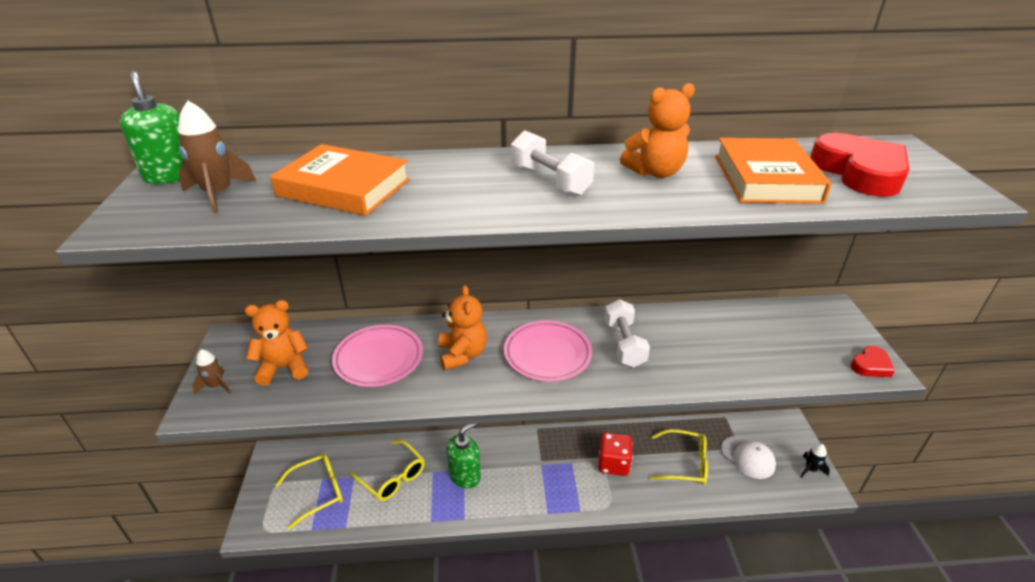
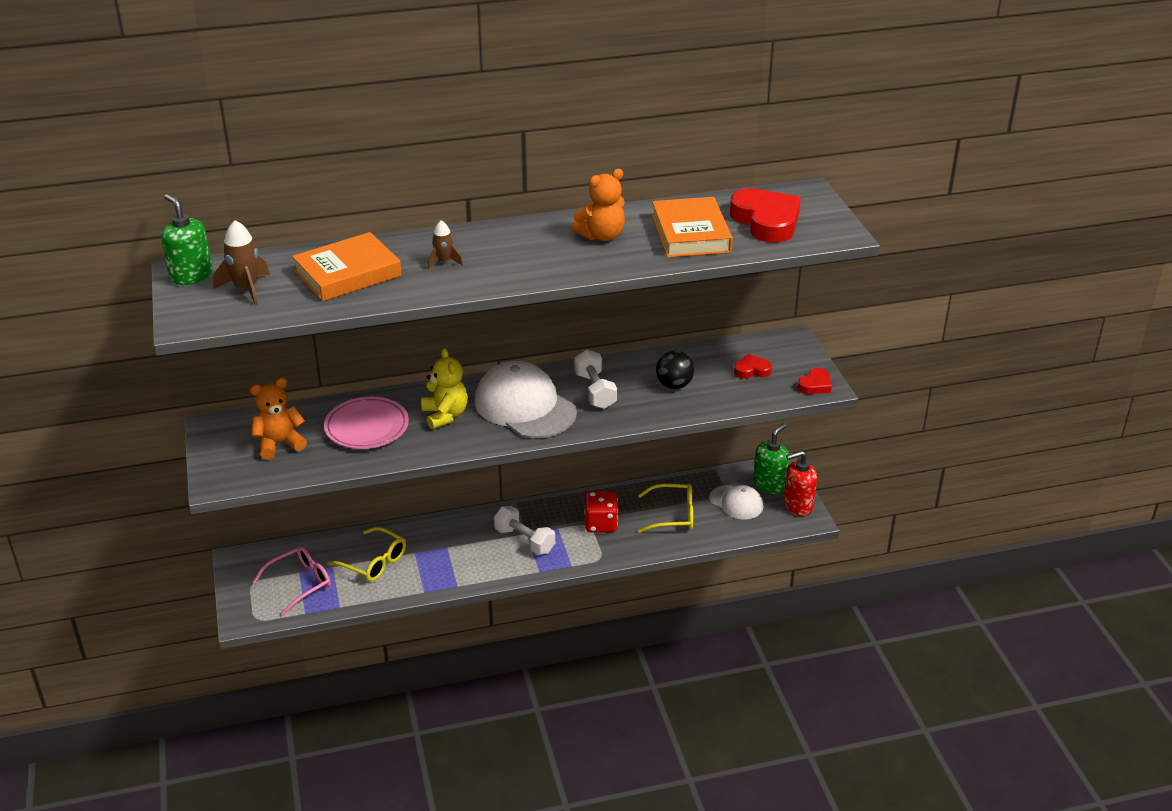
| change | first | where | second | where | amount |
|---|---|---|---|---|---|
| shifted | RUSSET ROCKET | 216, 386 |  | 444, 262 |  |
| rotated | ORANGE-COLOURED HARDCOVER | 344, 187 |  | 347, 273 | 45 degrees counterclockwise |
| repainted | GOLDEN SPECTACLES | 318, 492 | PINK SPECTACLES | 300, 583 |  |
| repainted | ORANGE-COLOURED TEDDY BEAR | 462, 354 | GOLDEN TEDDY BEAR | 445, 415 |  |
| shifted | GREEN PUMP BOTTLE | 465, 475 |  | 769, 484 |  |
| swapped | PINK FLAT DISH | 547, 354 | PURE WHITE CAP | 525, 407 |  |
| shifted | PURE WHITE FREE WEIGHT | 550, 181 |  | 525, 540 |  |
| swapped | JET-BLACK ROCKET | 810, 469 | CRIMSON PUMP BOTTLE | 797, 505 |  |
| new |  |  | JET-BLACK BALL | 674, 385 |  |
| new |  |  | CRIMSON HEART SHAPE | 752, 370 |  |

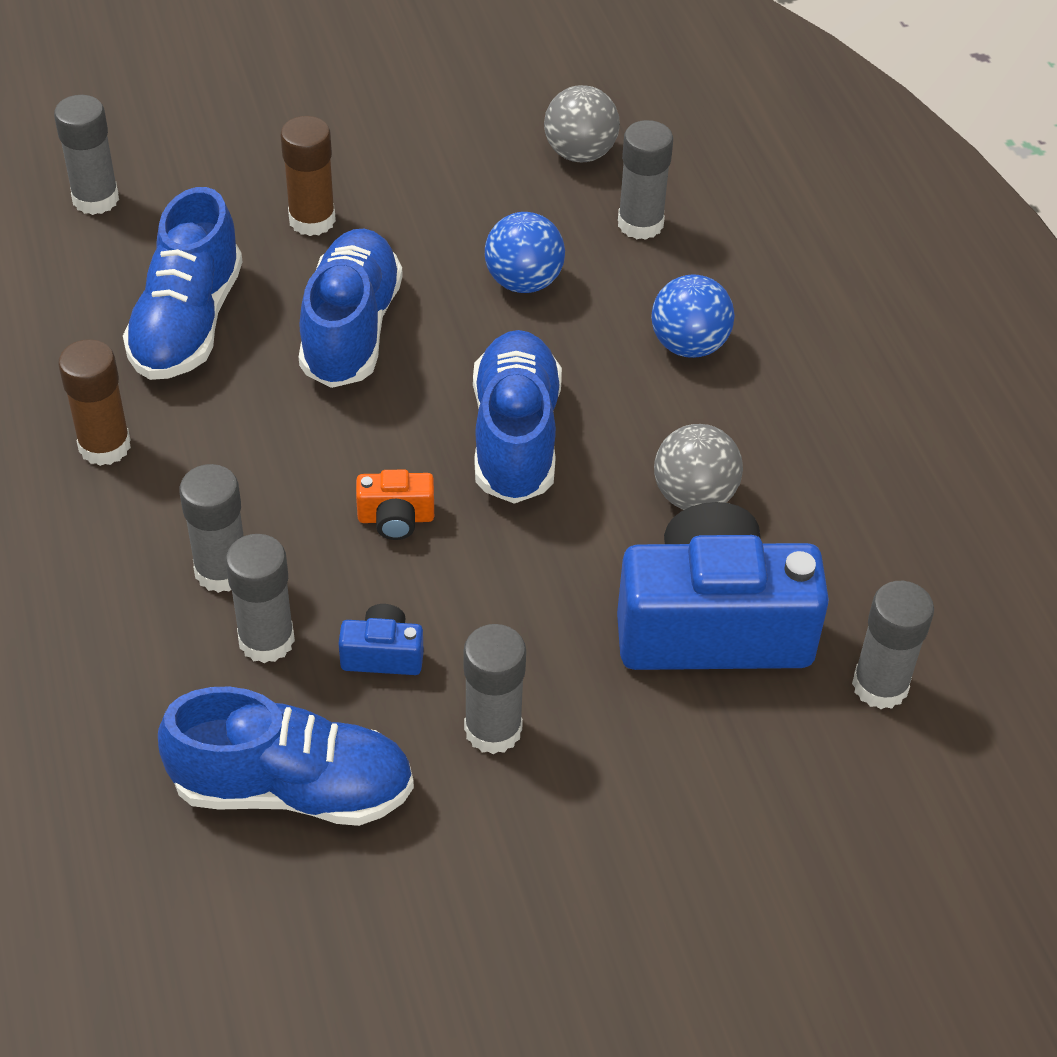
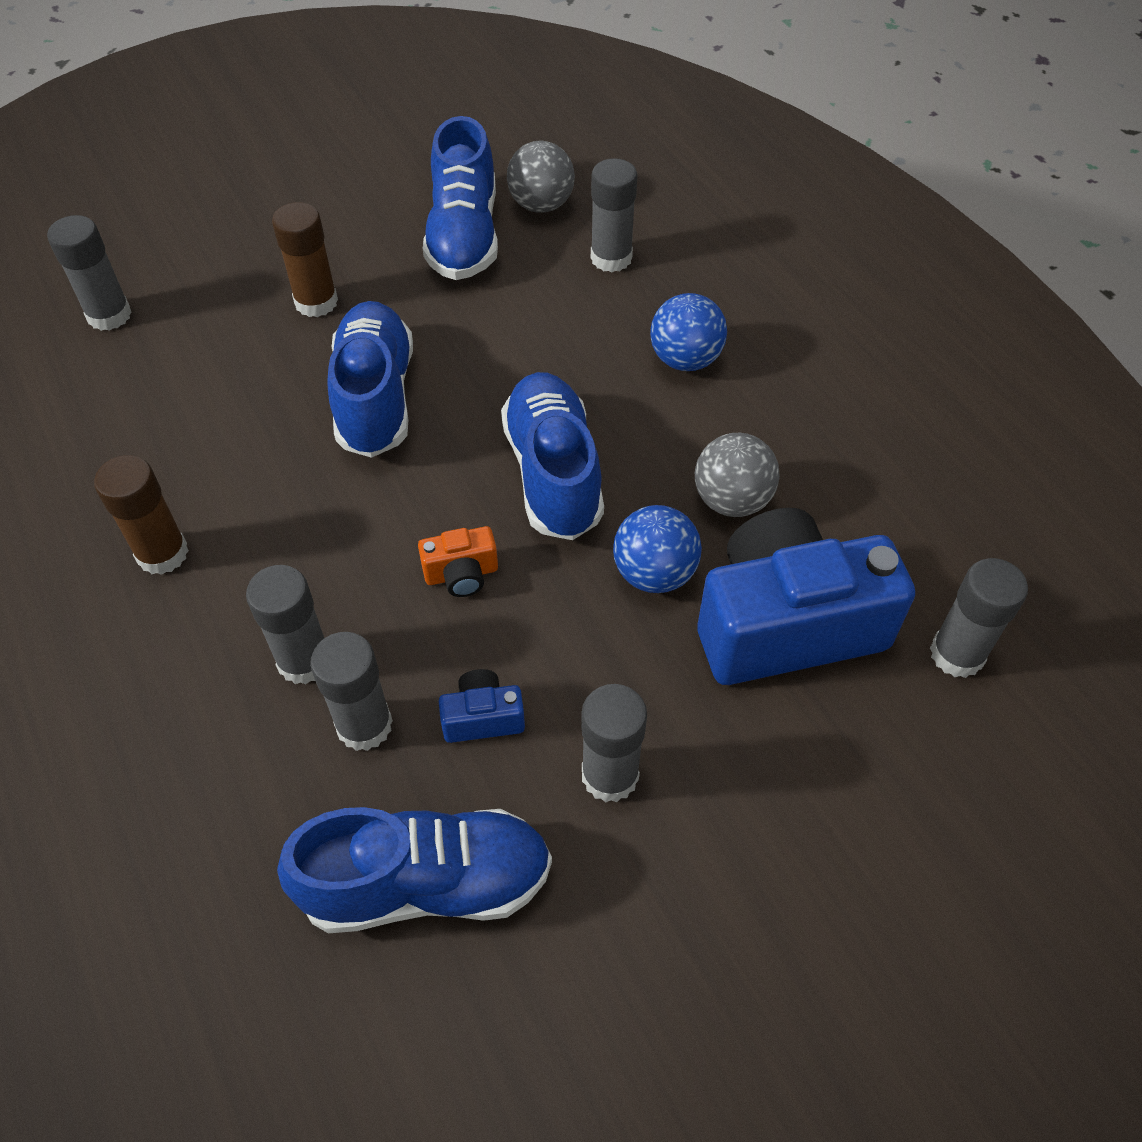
| change | first | where | second | where | amount |
|---|---|---|---|---|---|
| shifted | BLUE SNEAKER | 187, 323 |  | 464, 236 |  |
| shifted | BLUE BALL | 523, 281 |  | 654, 573 |  |

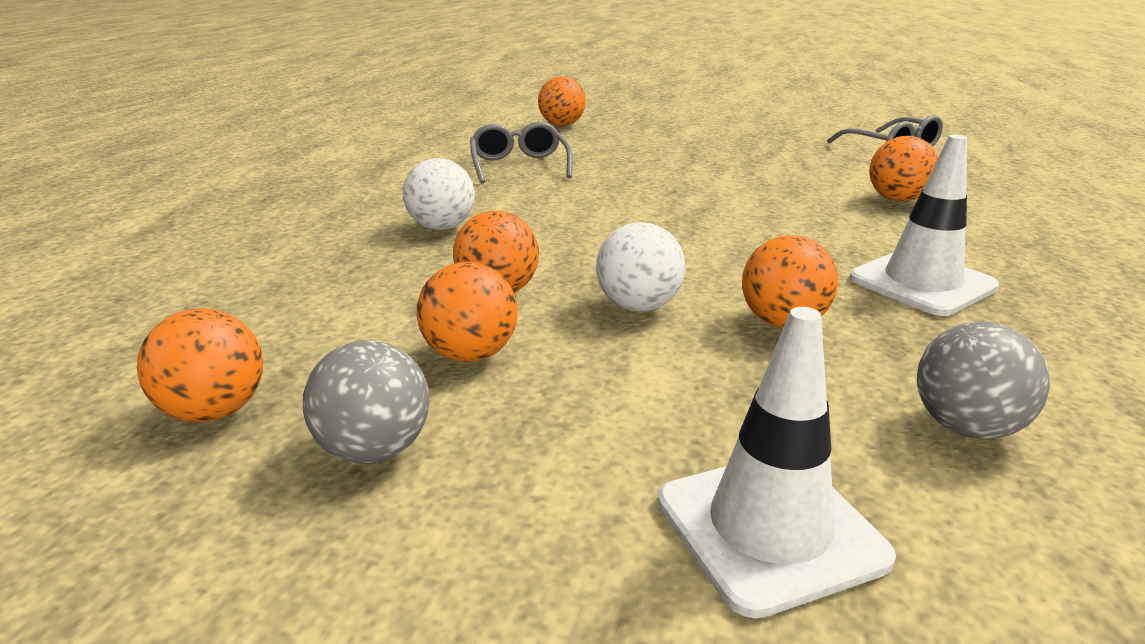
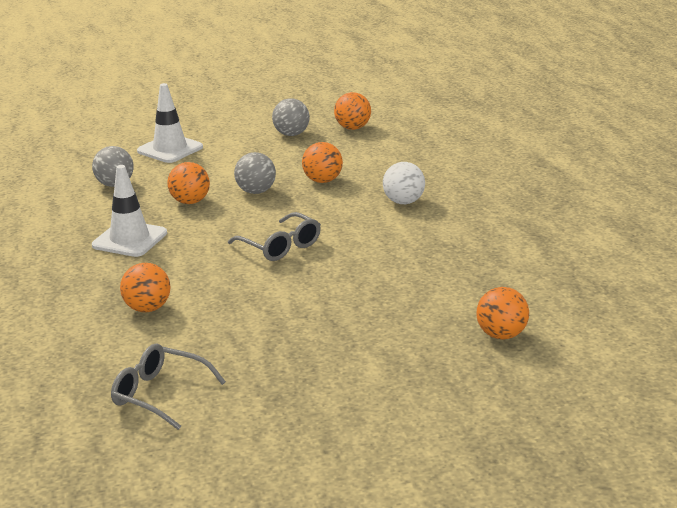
| change | first | where | second | where | amount |
|---|---|---|---|---|---|
| gone | ORANGE-COLOURED BALL | 470, 355 |  |  |  |
| shifted | GREY SPECTACLES | 519, 166 |  | 280, 246 |  |
| repainted | PURE WHITE BALL | 638, 306 | GREY BALL | 256, 191 |  |

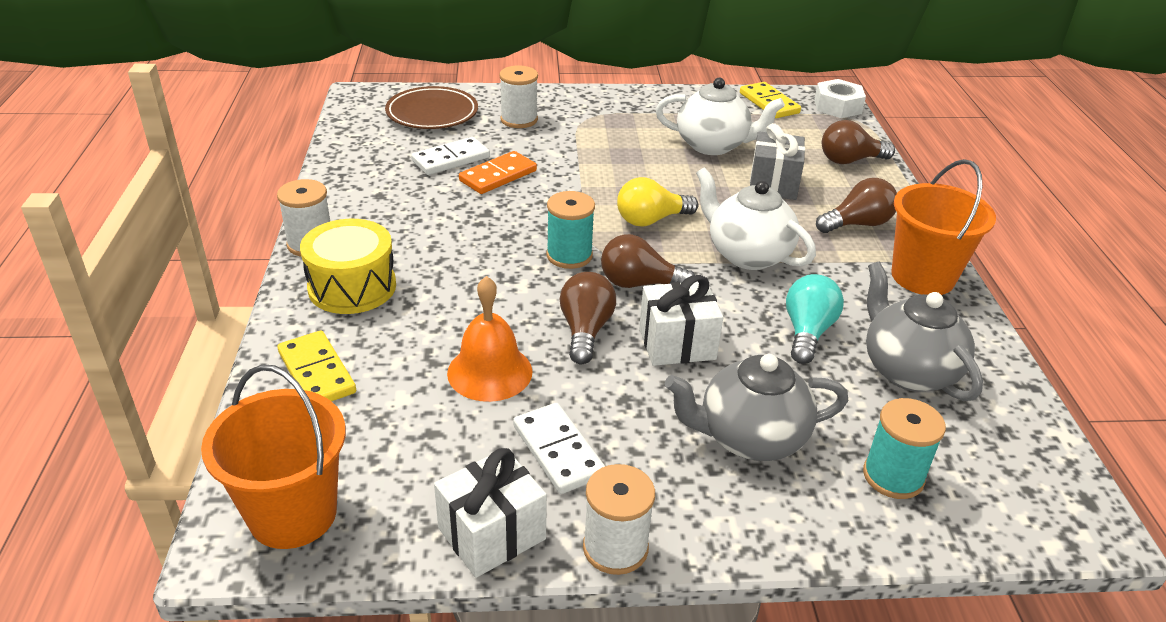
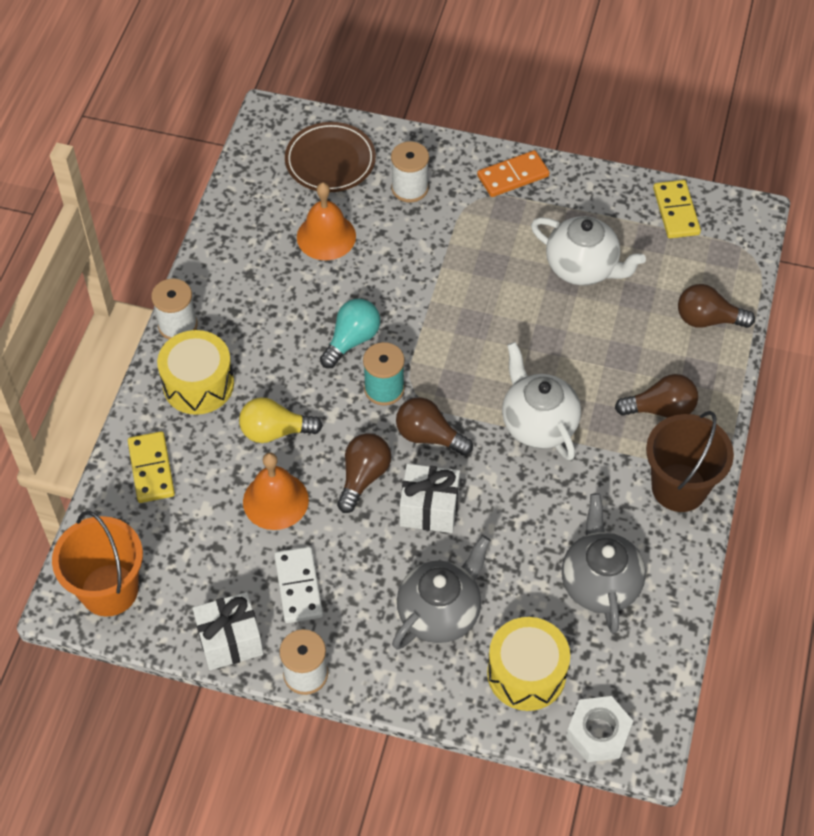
| change | first | where | second | where | amount |
|---|---|---|---|---|---|
| swapped | PURE WHITE DOMINO PIECE | 451, 159 | ORANGE-COLOURED SCHOOL BELL | 326, 236 |  |
| shifted | ORANGE-COLOURED DOMINO PIECE | 498, 176 |  | 513, 176 |  |
| shifted | GOLDEN LIGHT BULB | 651, 220 |  | 275, 431 |  |
| rotated | GREY CHINA TEAPOT | 749, 438 |  | 440, 612 | 120 degrees clockwise |
| gone | GREY PRESENT | 773, 184 |  |  |  |
| shifted | AQUA LIGHT BULB | 807, 332 |  | 352, 340 |  |
| shifted | PURE WHITE NUT | 837, 106 |  | 598, 733 |  |
| swapped | AQUA SPOOL | 893, 476 | GOLDEN SNARE DRUM | 526, 673 |  |
| repainted | ORANGE-COLOURED PAIL | 922, 277 | RUSSET PAIL | 679, 487 |  |

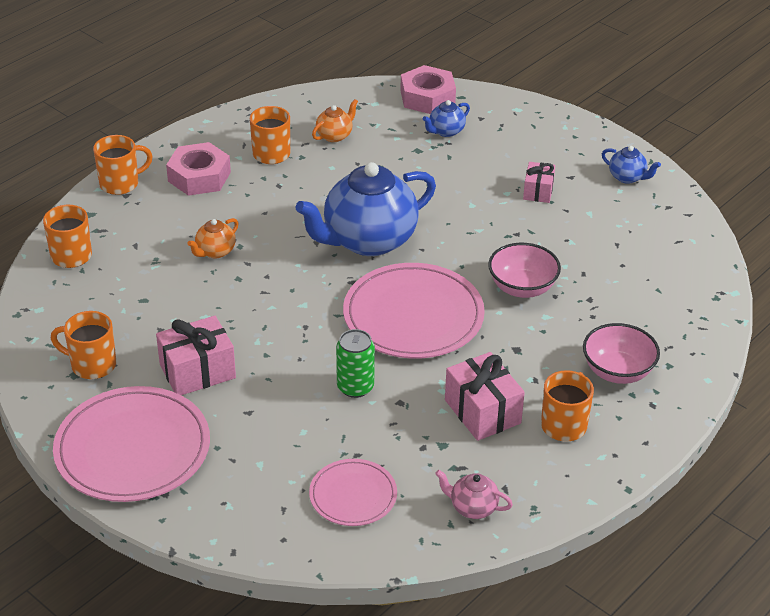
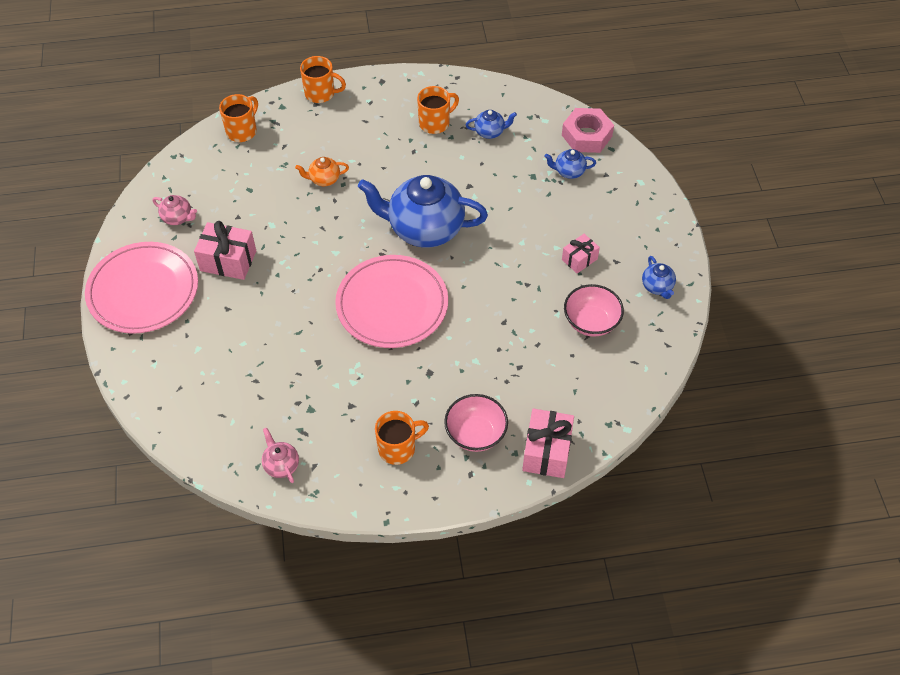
| change | first | where | second | where | amount |
|---|---|---|---|---|---|
| swapped | ORANGE-COLOURED TEA MUG | 92, 365 | PINK CHINA TEAPOT | 178, 218 |  |
| gone | PINK NUT | 199, 176 |  |  |  |
| gone | PINK FLAT DISH | 353, 495 |  |  |  |
| repainted | ORANGE-COLOURED CHINA TEAPOT | 335, 135 | BLUE CHINA TEAPOT | 490, 132 |  |
| gone | GREEN TIN | 355, 387 |  |  |  |
| shifted | PINK PRESENT | 482, 411 |  | 547, 451 |  |
| shifted | PINK BOWL | 522, 288 |  | 591, 322 |  |

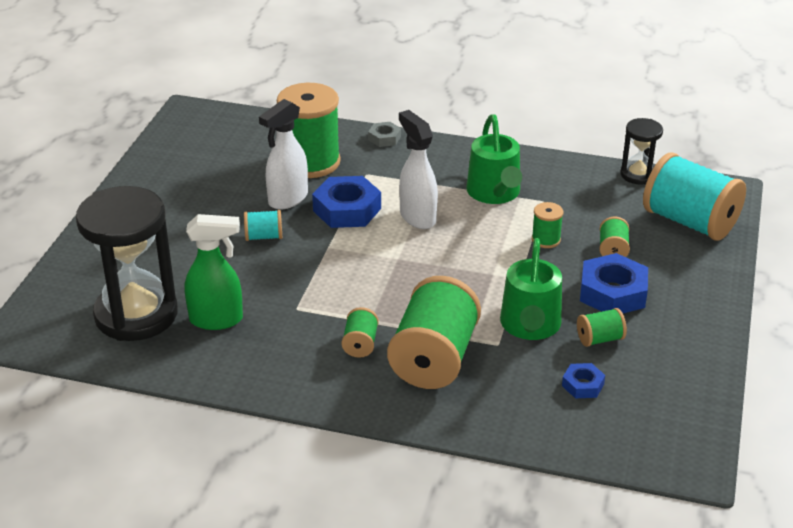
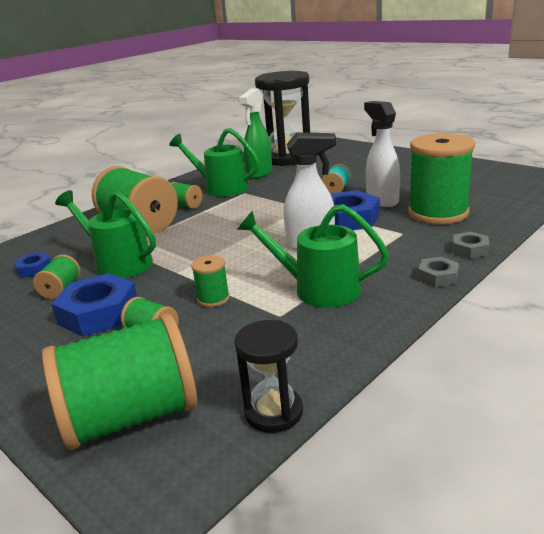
| change | first | where | second | where | amount |
|---|---|---|---|---|---|
| repainted | AQUA SPOOL | 690, 222 | GREEN SPOOL | 131, 417 |  |
| new |  |  | GREEN WATERING CAN | 221, 188 |  |
| new |  |  | GREY NUT | 438, 277 |  |

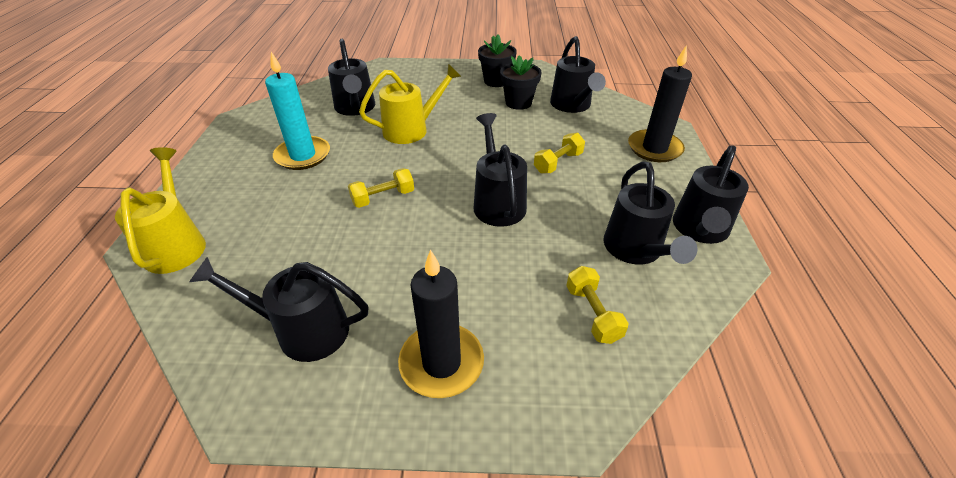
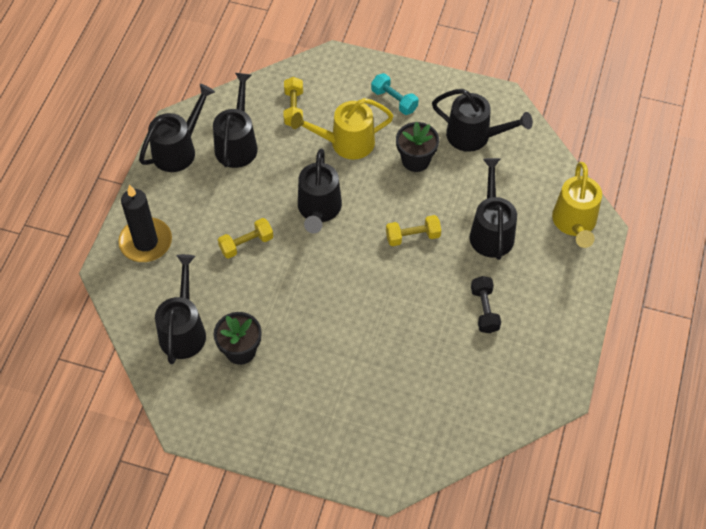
| change | first | where | second | where | amount |
|---|---|---|---|---|---|
| swapped | AQUA CANDLE | 303, 155 | JET-BLACK FREE WEIGHT | 484, 310 |  |
| shifted | JET-BLACK WATERING CAN | 355, 108 |  | 491, 231 |  |
| shifted | GOLDEN WATERING CAN | 412, 129 |  | 345, 143 |  |
| swapped | JET-BLACK CANDLE | 441, 363 | AQUA FREE WEIGHT | 394, 100 |  |
| shifted | JET-BLACK FLOWER POT | 496, 81 |  | 415, 160 |  |

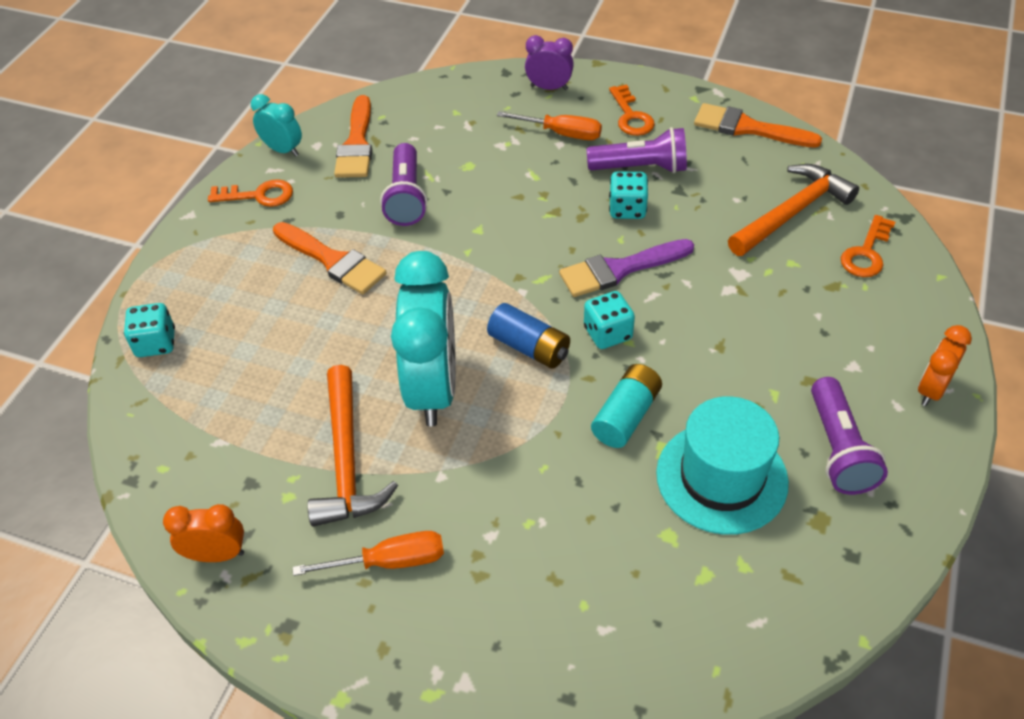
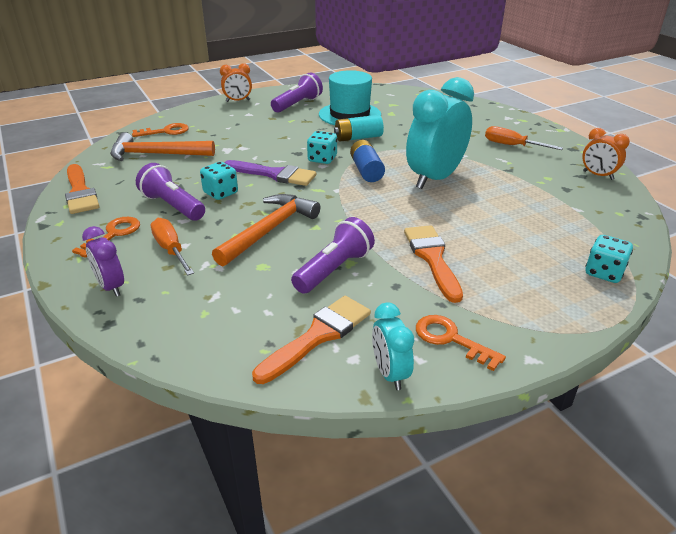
| change | first | where | second | where | amount |
|---|---|---|---|---|---|
| shifted | ORANGE-COLOURED CLAW HAMMER | 347, 460 |  | 269, 230 |  |

